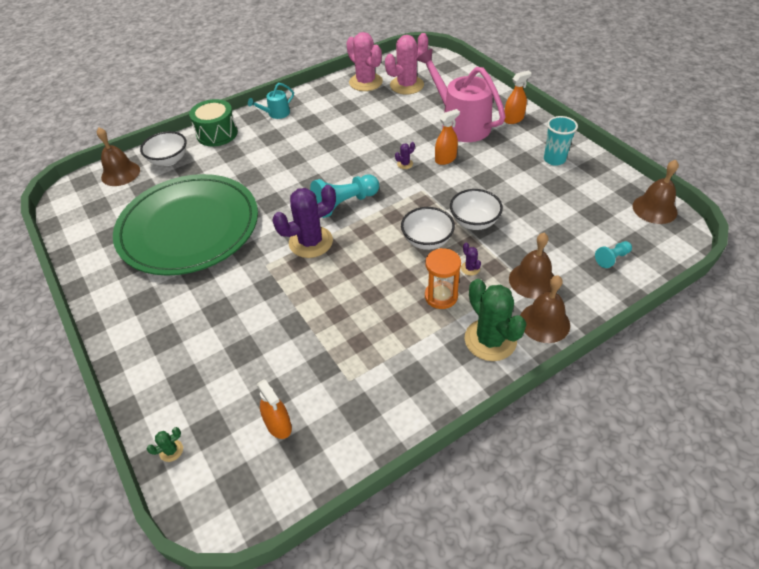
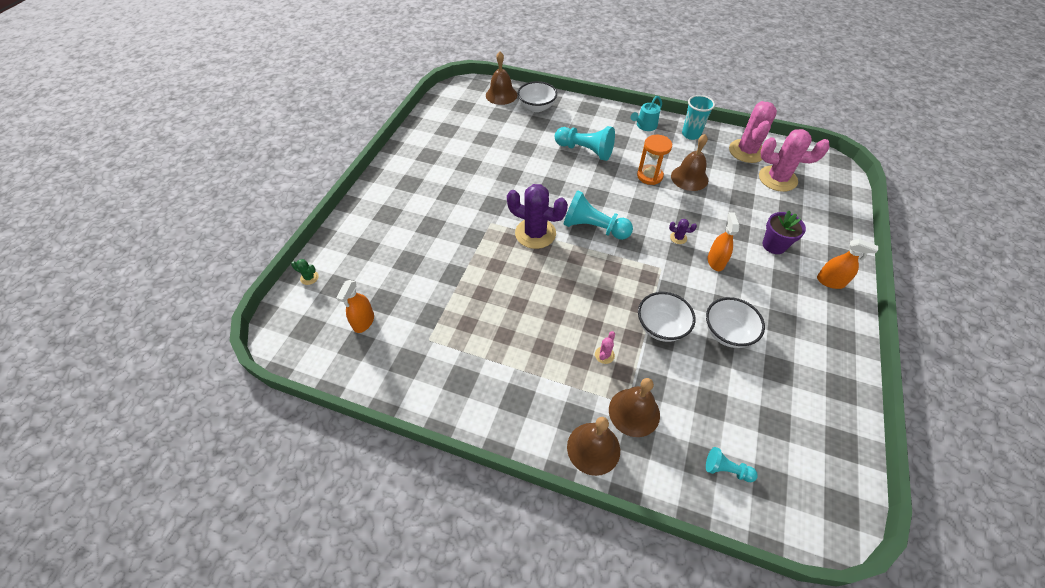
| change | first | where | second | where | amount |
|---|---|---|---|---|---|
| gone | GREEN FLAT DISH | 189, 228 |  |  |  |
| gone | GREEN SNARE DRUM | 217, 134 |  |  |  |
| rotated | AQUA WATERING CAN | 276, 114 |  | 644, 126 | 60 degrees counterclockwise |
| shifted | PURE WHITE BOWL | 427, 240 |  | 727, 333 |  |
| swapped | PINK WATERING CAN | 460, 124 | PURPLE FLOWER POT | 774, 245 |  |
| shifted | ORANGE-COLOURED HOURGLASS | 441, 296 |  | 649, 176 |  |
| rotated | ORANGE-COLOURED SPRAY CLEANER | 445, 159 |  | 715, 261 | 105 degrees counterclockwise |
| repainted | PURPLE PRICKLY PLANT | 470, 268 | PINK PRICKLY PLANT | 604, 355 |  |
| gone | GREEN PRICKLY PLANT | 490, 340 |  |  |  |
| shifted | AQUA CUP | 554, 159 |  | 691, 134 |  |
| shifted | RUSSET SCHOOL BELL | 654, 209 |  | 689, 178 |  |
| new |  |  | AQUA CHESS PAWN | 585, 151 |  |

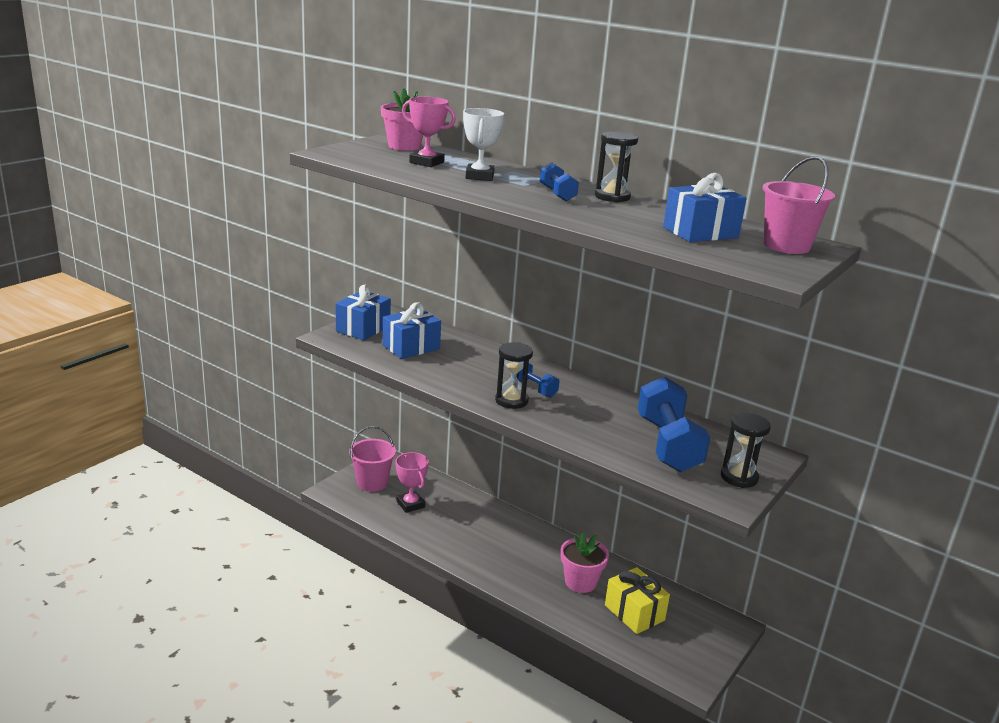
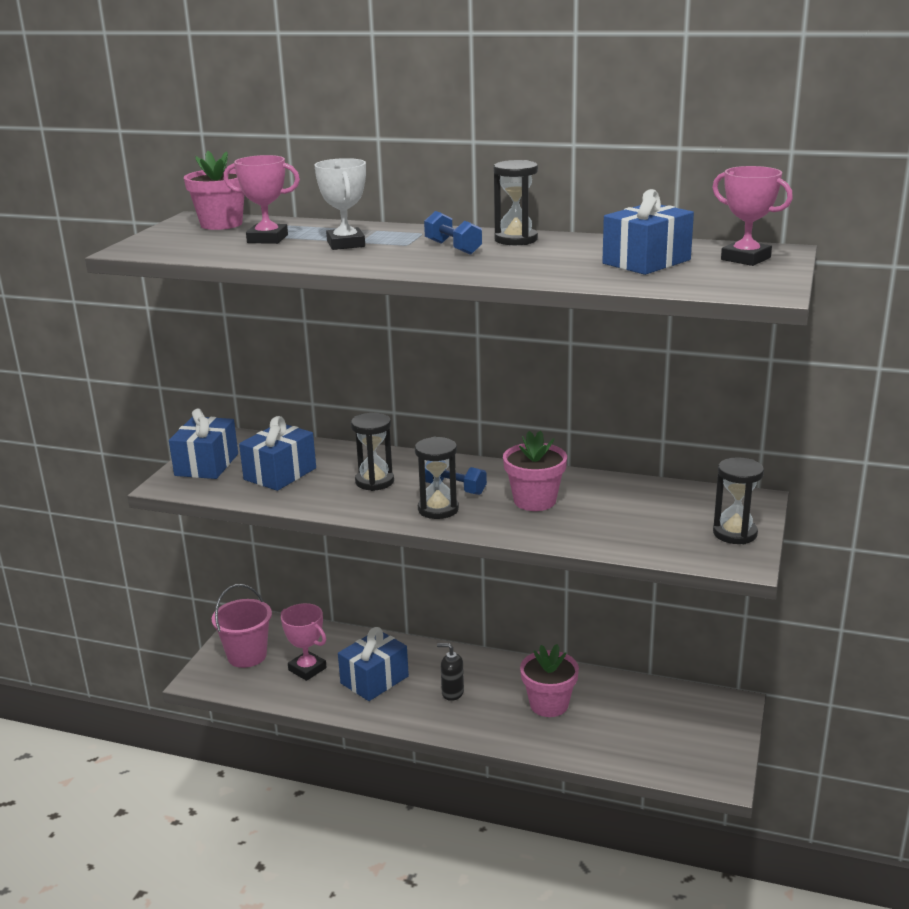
| change | first | where | second | where | amount |
|---|---|---|---|---|---|
| gone | GOLDEN PRESENT | 634, 613 |  |  |  |
| gone | BLUE FREE WEIGHT | 668, 445 |  |  |  |
| swapped | PINK PAIL | 786, 246 | PINK PRIZE CUP | 745, 259 |  |
| new |  |  | BLUE PRESENT | 374, 680 |  |
| new |  |  | JET-BLACK HOURGLASS | 374, 481 |  |
| new |  |  | JET-BLACK PUMP BOTTLE | 452, 693 |  |
| new |  |  | PINK FLOWER POT | 534, 501 |  |

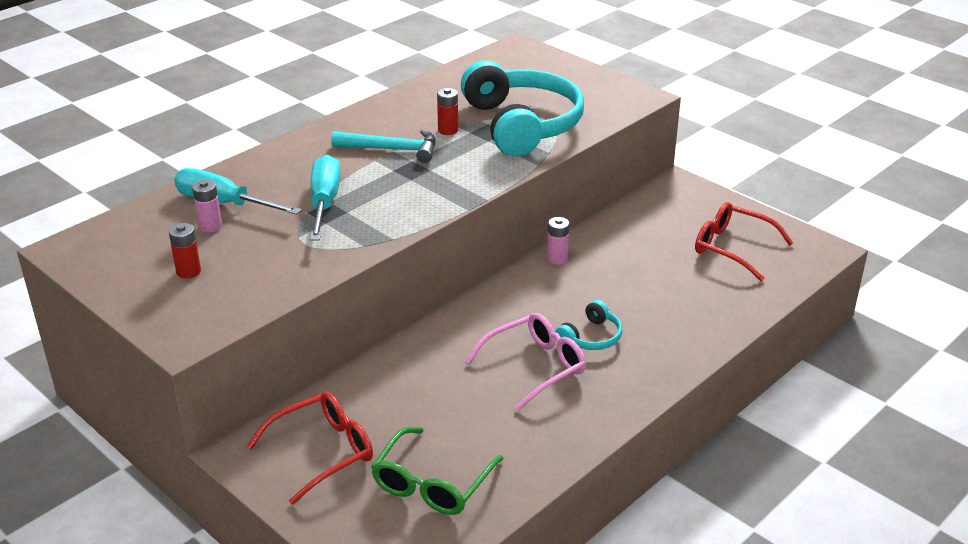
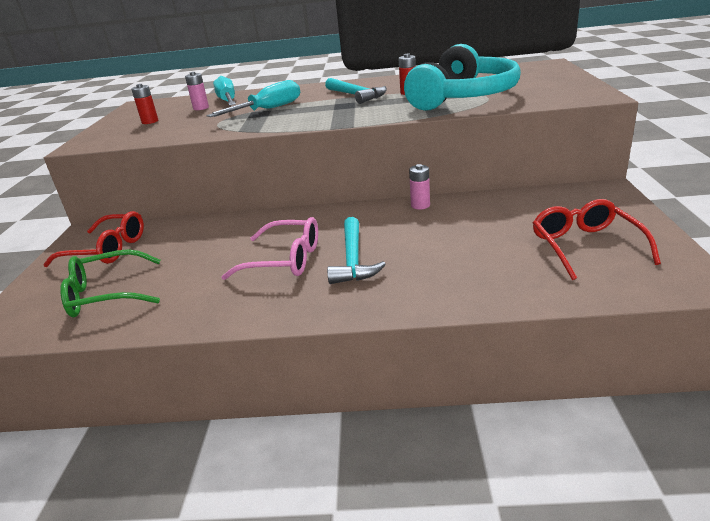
| change | first | where | second | where | amount |
|---|---|---|---|---|---|
| swapped | AQUA OVER-EAR HEADPHONES | 591, 337 | AQUA CLAW HAMMER | 353, 259 |  |

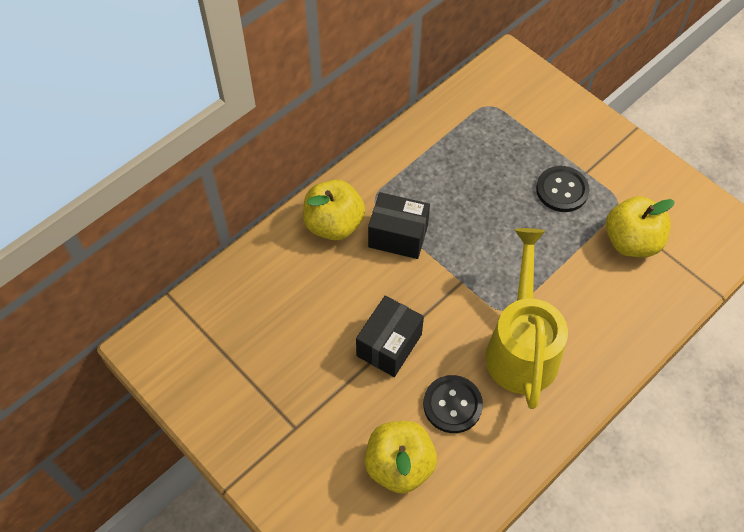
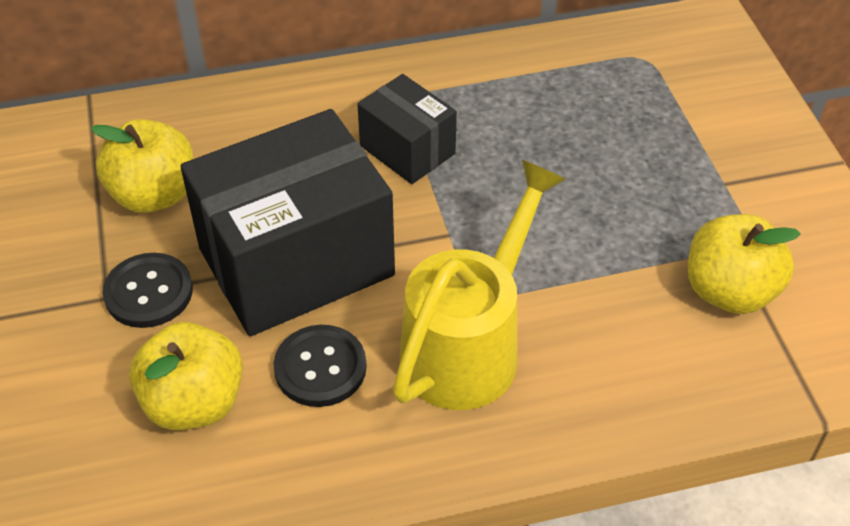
| change | first | where | second | where | amount |
|---|---|---|---|---|---|
| shifted | GOLDEN APPLE | 334, 224 |  | 154, 195 |  |
| scaled | JET-BLACK PARCEL | 389, 345 |  | 296, 262 | x1.92 |
| shifted | JET-BLACK SHIRT BUTTON | 562, 190 |  | 148, 292 |  |

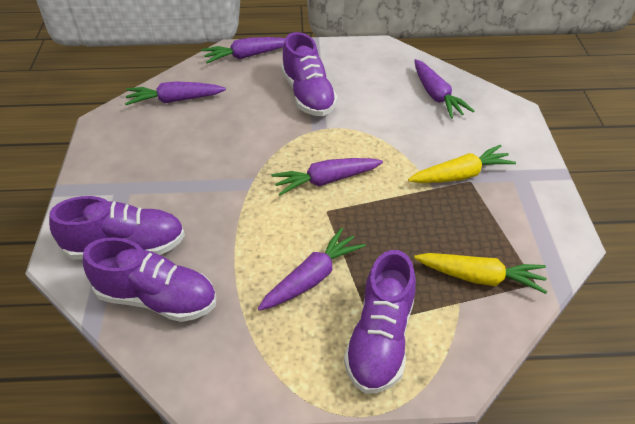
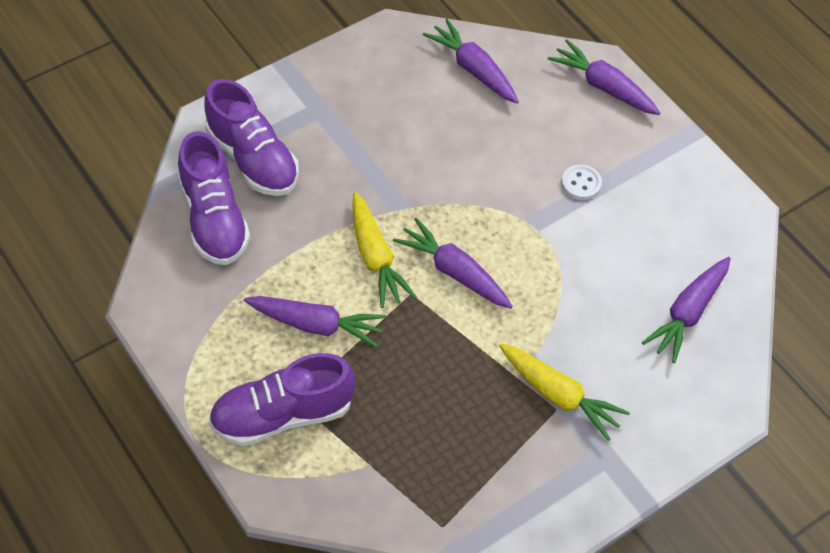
| change | first | where | second | where | amount |
|---|---|---|---|---|---|
| swapped | PURPLE SNEAKER | 308, 95 | PURE WHITE SHIRT BUTTON | 581, 183 |  |
| shifted | GOLDEN CARROT | 480, 277 |  | 375, 257 |  |

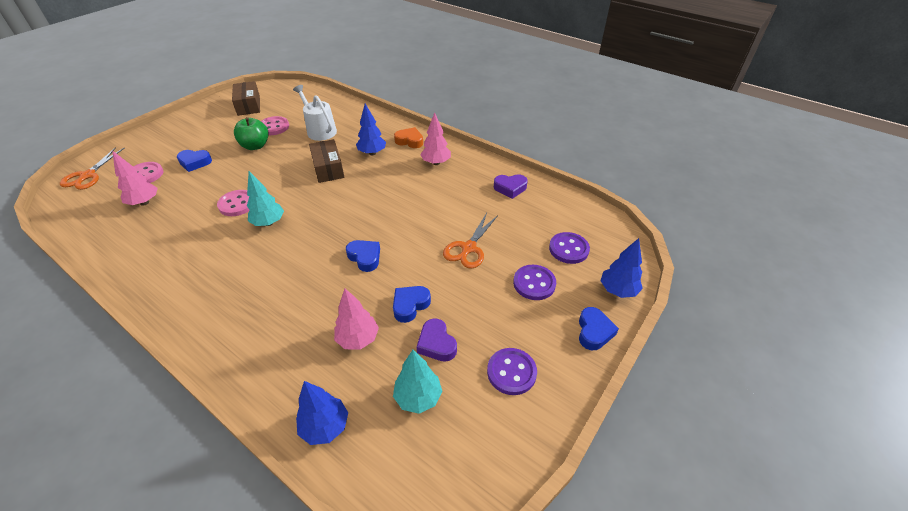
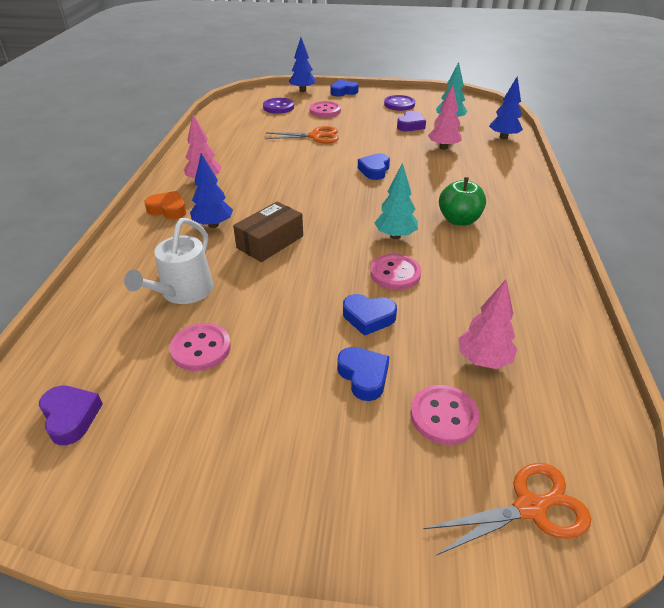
| change | first | where | second | where | amount |
|---|---|---|---|---|---|
| gone | RUSSET PARCEL | 249, 105 |  |  |  |
| shifted | GREEN APPLE | 255, 146 |  | 459, 220 |  |
| shifted | BLUE HEART SHAPE | 410, 305 |  | 368, 317 |  |
| rotated | ORANGE-COLOURED HEART SHAPE | 409, 141 |  | 168, 210 | 120 degrees clockwise |
| shifted | PURPLE HEART SHAPE | 510, 188 |  | 71, 417 |  |
| repainted | PURPLE SHIRT BUTTON | 534, 283 | PINK SHIRT BUTTON | 325, 111 |  |

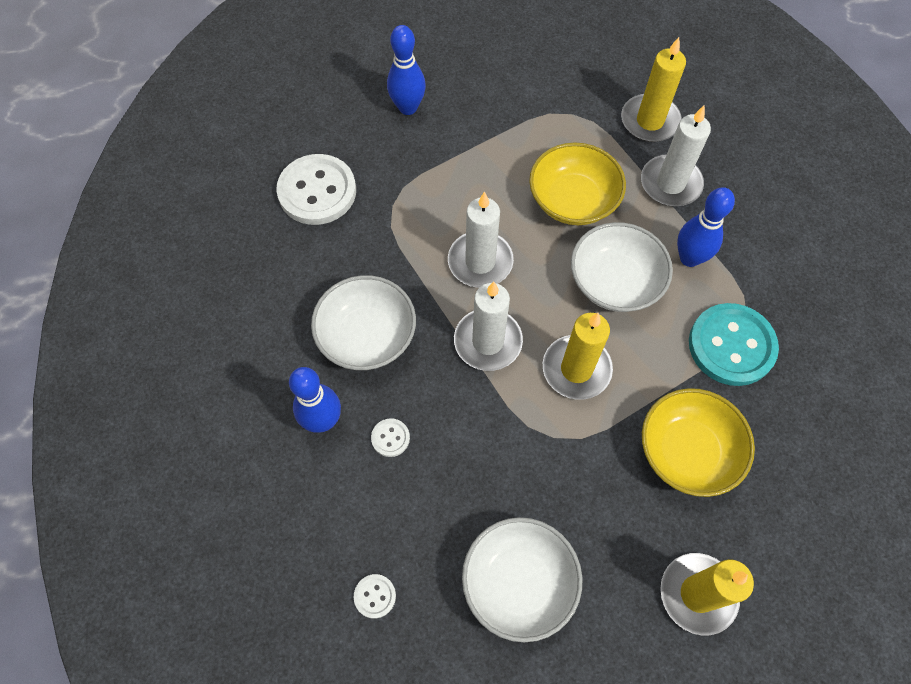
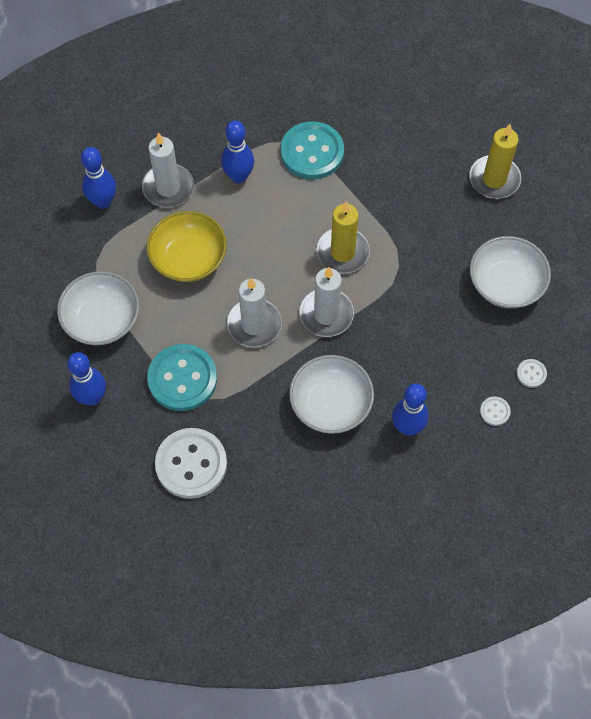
| change | first | where | second | where | amount |
|---|---|---|---|---|---|
| shifted | PURE WHITE SHIRT BUTTON | 390, 438 |  | 494, 411 |  |
| shifted | PURE WHITE BOWL | 615, 281 |  | 102, 319 |  |
| swapped | GOLDEN CANDLE | 650, 121 | BLUE TENPIN | 103, 201 |  |
| gone | GOLDEN BOWL | 687, 451 |  |  |  |
| new |  |  | AQUA SHIRT BUTTON | 182, 379 |  |

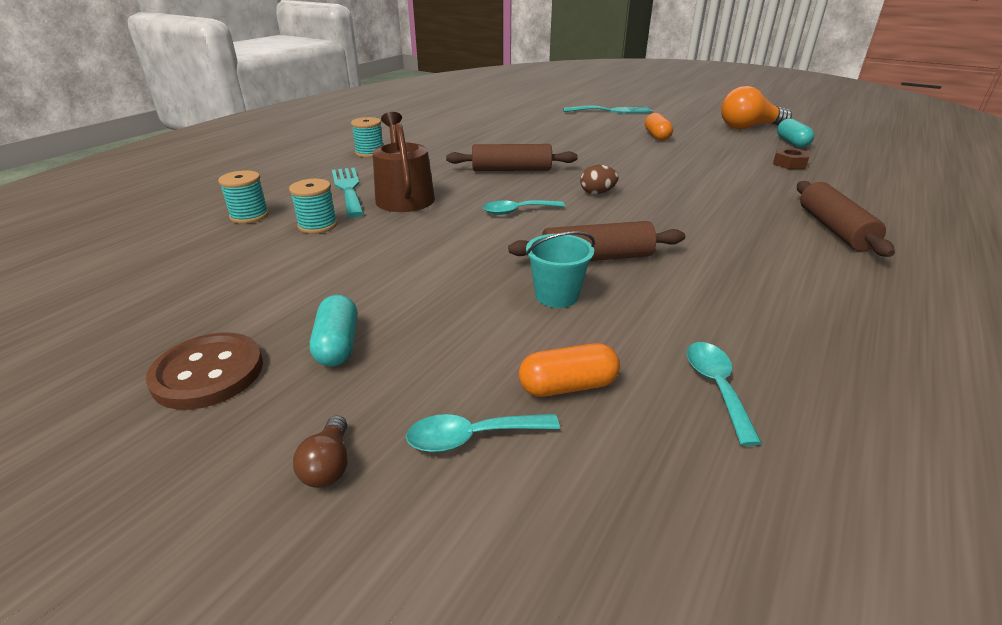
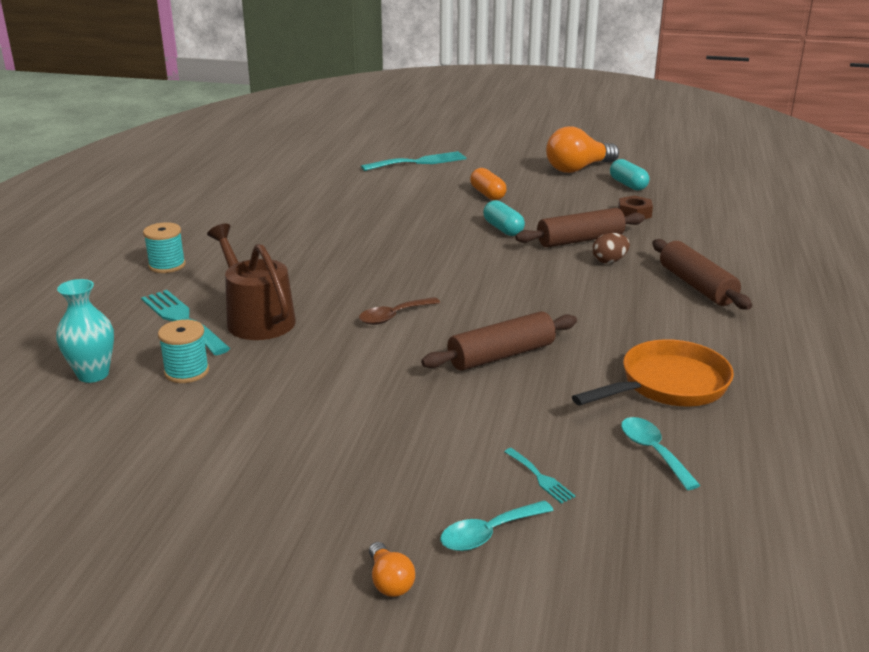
| change | first | where | second | where | amount |
|---|---|---|---|---|---|
| gone | RUSSET SHIRT BUTTON | 208, 373 |  |  |  |
| swapped | AQUA SPOOL | 249, 216 | AQUA VASE | 93, 374 |  |
| repainted | RUSSET LIGHT BULB | 328, 465 | ORANGE-COLOURED LIGHT BULB | 389, 581 |  |
| shifted | AQUA CAPSULE | 338, 345 |  | 503, 229 |  |
| shifted | RUSSET DOUGH ROLLER | 511, 170 |  | 580, 240 |  |
| repainted | AQUA TEASPOON | 517, 211 | RUSSET TEASPOON | 393, 316 |  |
| swapped | ORANGE-COLOURED CAPSULE | 568, 386 | AQUA DINNER FORK | 540, 477 |  |
| gone | AQUA PAIL | 556, 296 |  |  |  |
| shifted | RUSSET EGG SHAPE | 597, 193 |  | 609, 261 |  |
| new |  |  | ORANGE-COLOURED FRYING PAN | 667, 385 |  |

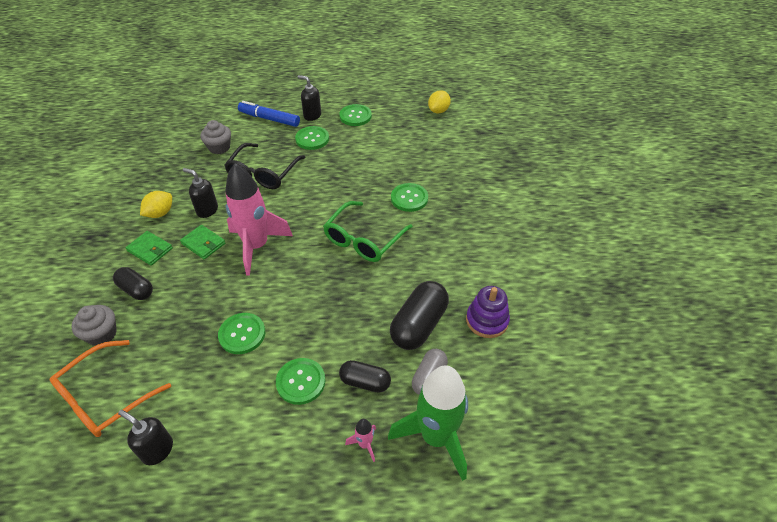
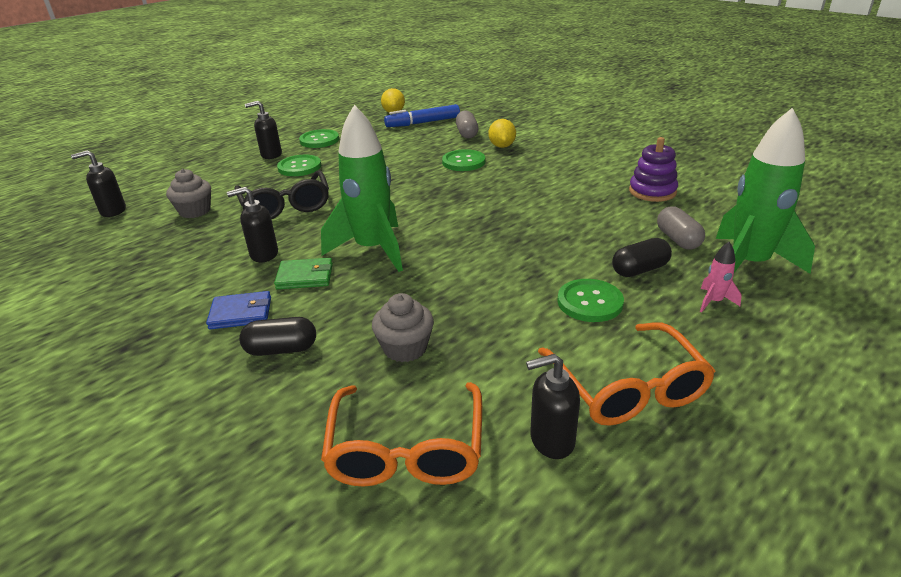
| change | first | where | second | where | amount |
|---|---|---|---|---|---|
| shifted | GREY CUPCAKE | 102, 334 |  | 405, 348 |  |
| repainted | GREEN CARD WALLET | 150, 249 | BLUE CARD WALLET | 241, 313 |  |
| shifted | GOLDEN TOY LEMON | 160, 213 |  | 502, 146 |  |
| gone | GREEN SHIRT BUTTON | 242, 334 |  |  |  |
| repainted | PINK ROCKET | 257, 246 | GREEN ROCKET | 372, 250 |  |
| shifted | BLUE MARKER PEN | 269, 119 |  | 423, 123 |  |
| gone | GREEN SPECTACLES | 364, 239 |  |  |  |
| gone | JET-BLACK CAPSULE | 419, 325 |  |  |  |
| new |  |  | JET-BLACK PUMP BOTTLE | 113, 211 |  |
| new |  |  | GREY CAPSULE | 467, 133 |  |
| new |  |  | ORANGE-COLOURED SPECTACLES | 627, 387 |  |

